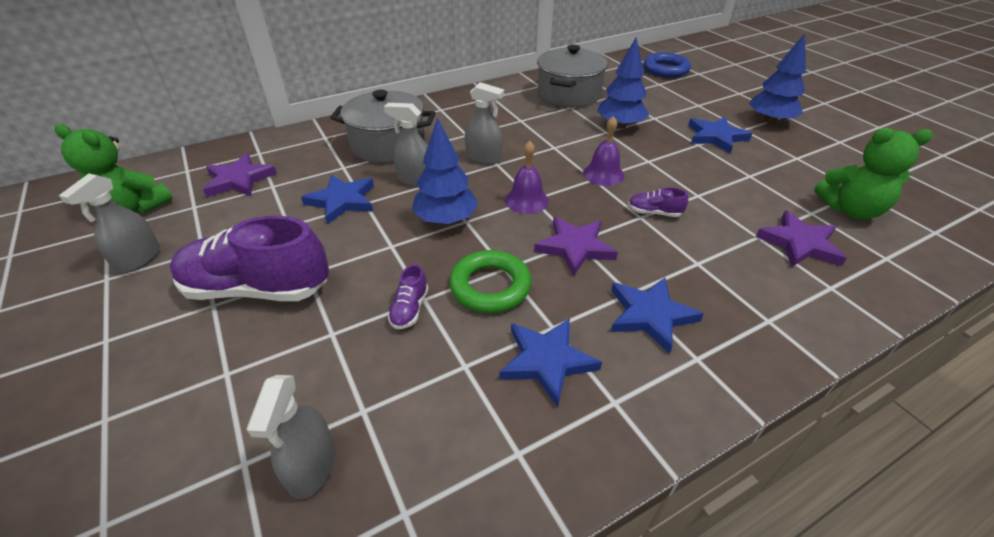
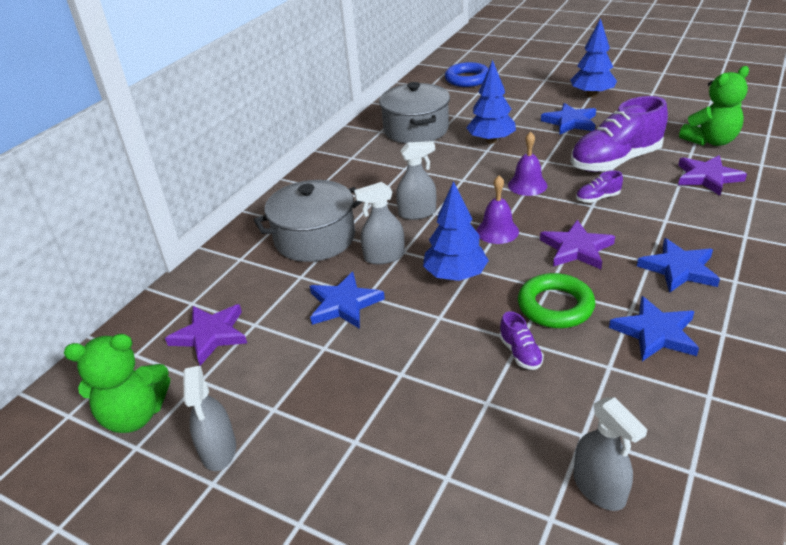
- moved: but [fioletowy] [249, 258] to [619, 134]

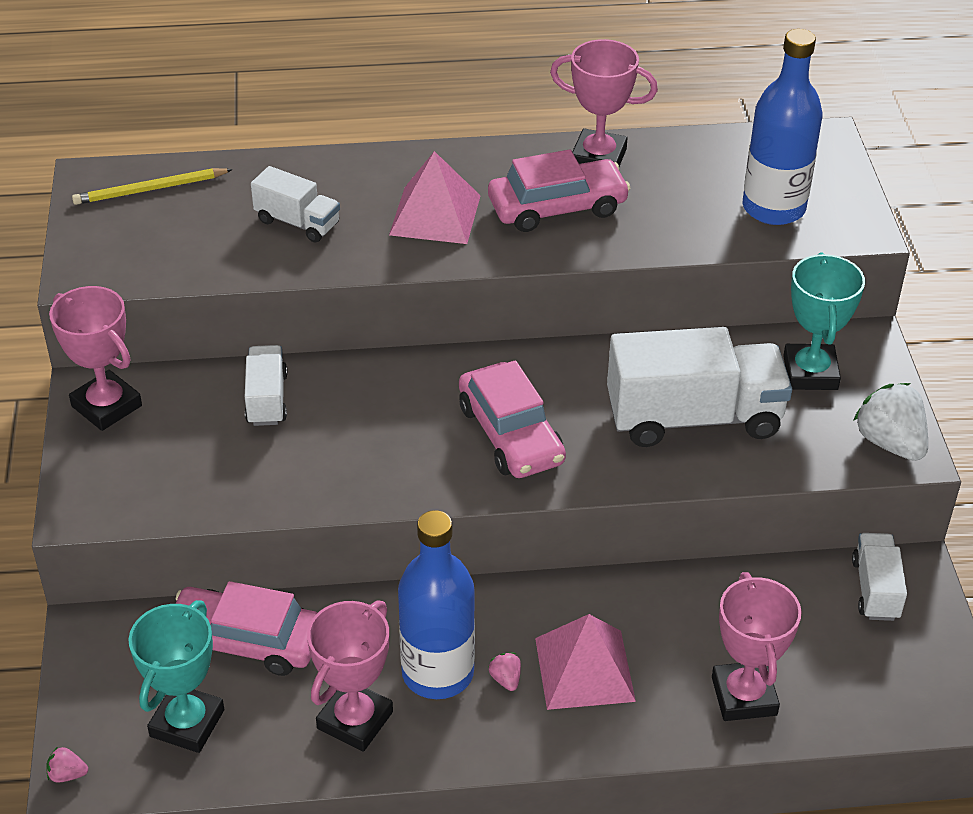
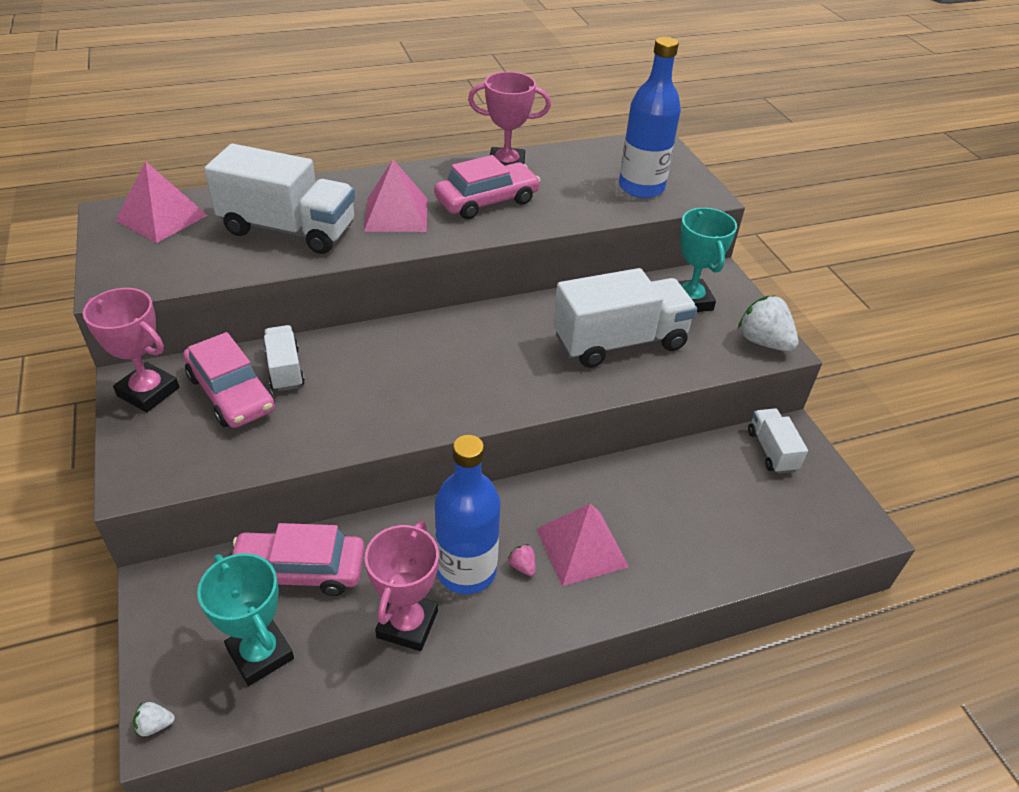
- resized: ciężarówka [biały] [295, 204] = [279, 199] x1.94
- replaced: ołówek [żółty] [152, 186] to piramida [różowy] [162, 202]
- moved: samochód [różowy] [512, 419] to [229, 380]
- removed: puchar [różowy] [757, 646]
- turned: puchar [turkusowy] [176, 676] = [245, 619] 45 degrees counterclockwise
- recoloured: truskawka [różowy] [67, 764] to truskawka [biały] [154, 719]

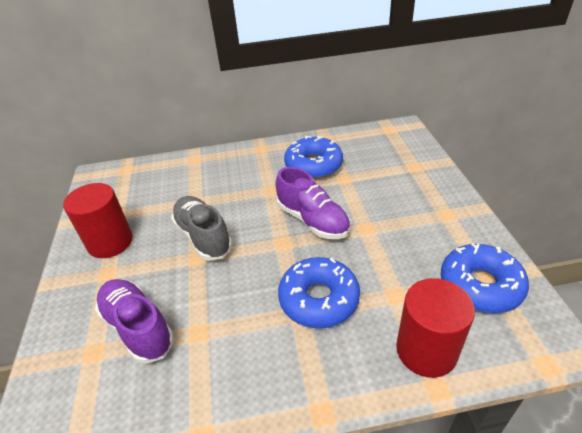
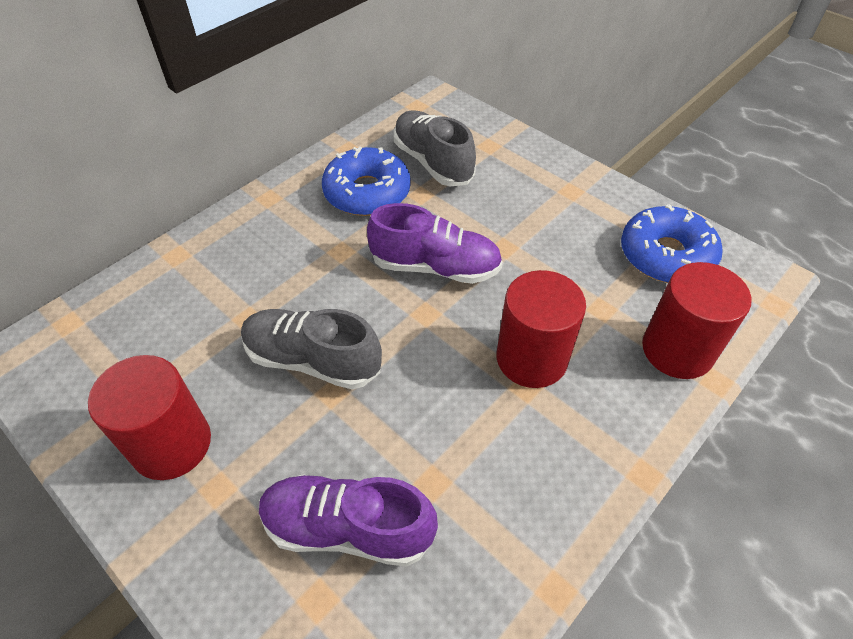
- replaced: donut [niebieski] [319, 292] to walec [czerwony] [541, 329]
- added: but [szary] [435, 148]

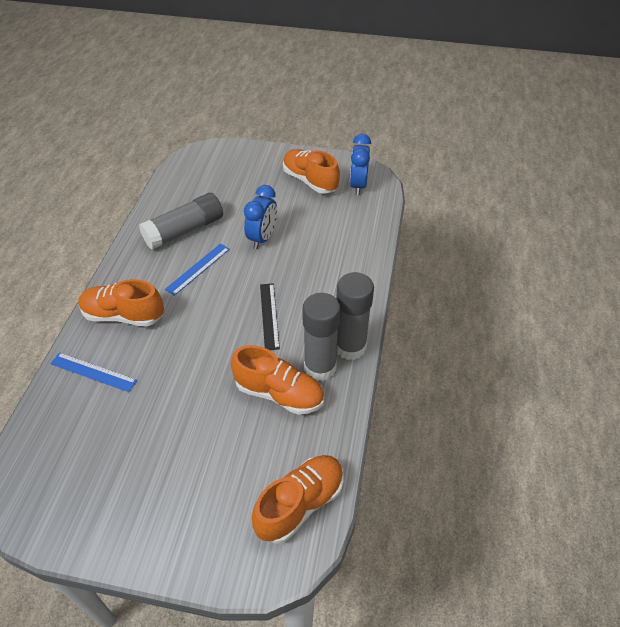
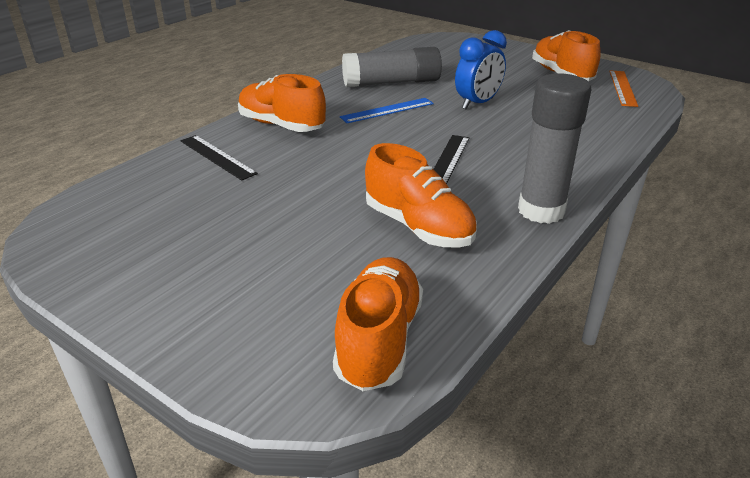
- replaced: budzik [niebieski] [360, 164] to linijka [pomarańczowy] [623, 88]
- removed: klej w sztyfcie [szary] [321, 337]
- recoloured: linijka [niebieski] [93, 372] to linijka [czarny] [219, 158]
- turned: but [pomarańczowy] [298, 499] = [378, 324] 60 degrees counterclockwise

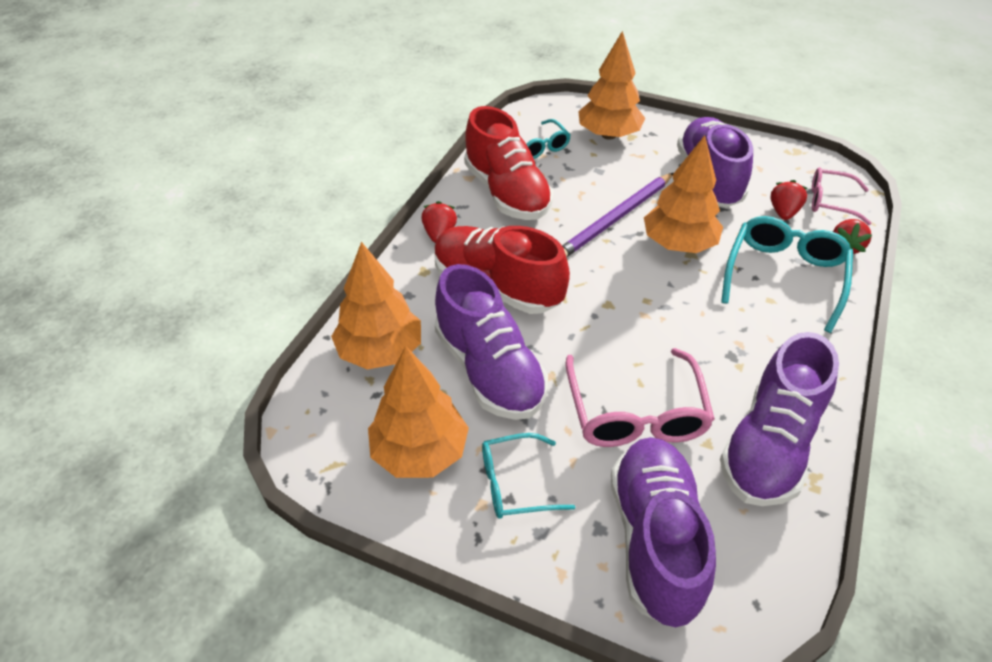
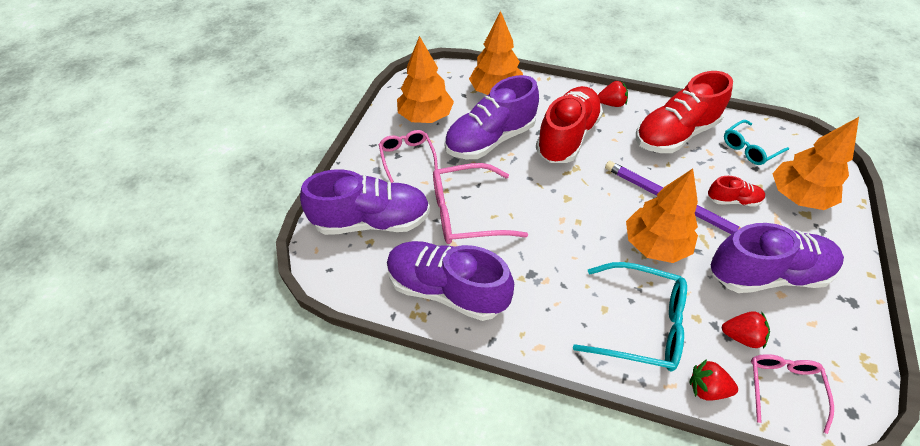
- recoloured: okulary [turkusowy] [528, 476] to okulary [różowy] [408, 156]
- added: but [czerwony] [736, 191]

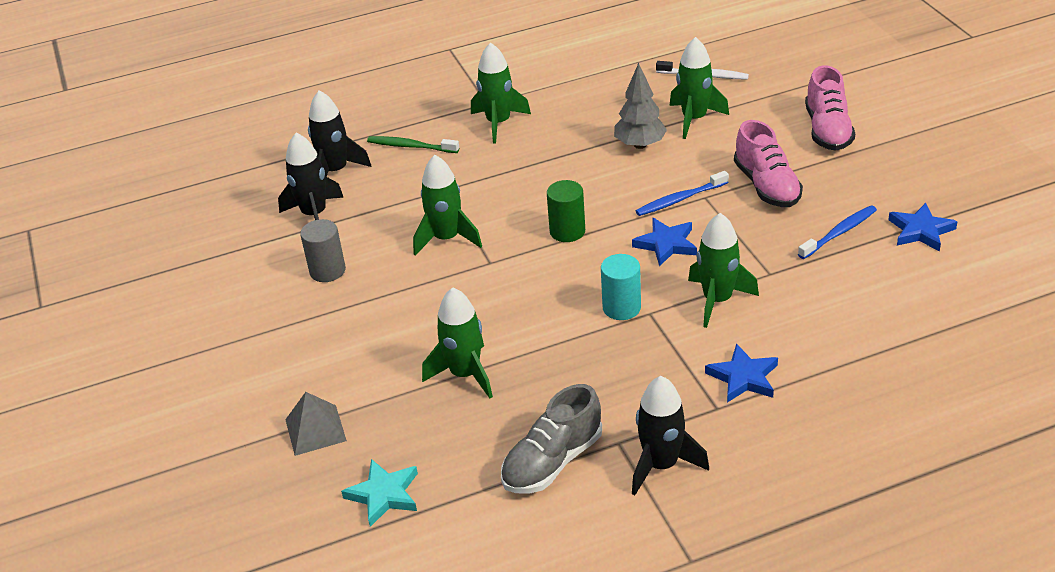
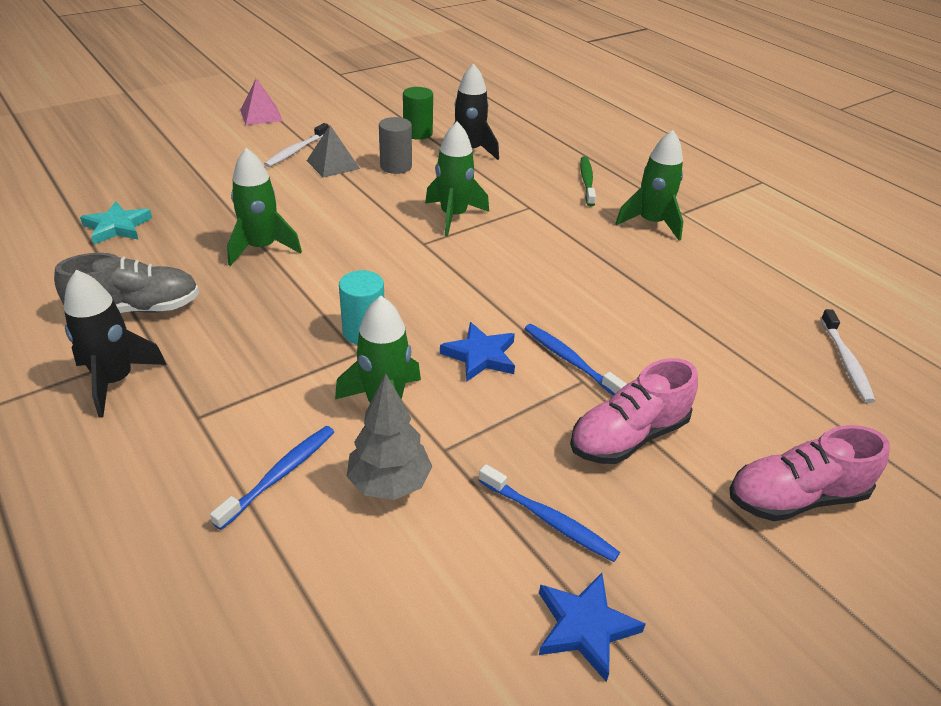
- removed: rakieta [zielony] [699, 88]
- moved: drzewko [szary] [640, 106] to [389, 436]
- removed: rakieta [czarny] [340, 133]
- moved: walec [zielony] [566, 211] to [418, 113]
- removed: gwiazda [niebieski] [741, 373]
- turned: but [szary] [551, 439] = [126, 283] 135 degrees clockwise
- moved: piramida [szary] [316, 424] to [333, 151]
- added: piramida [różowy] [261, 101]
- added: szczoteczka do zębów [biały] [296, 145]
- added: szczoteczka do zębów [niebieski] [272, 478]

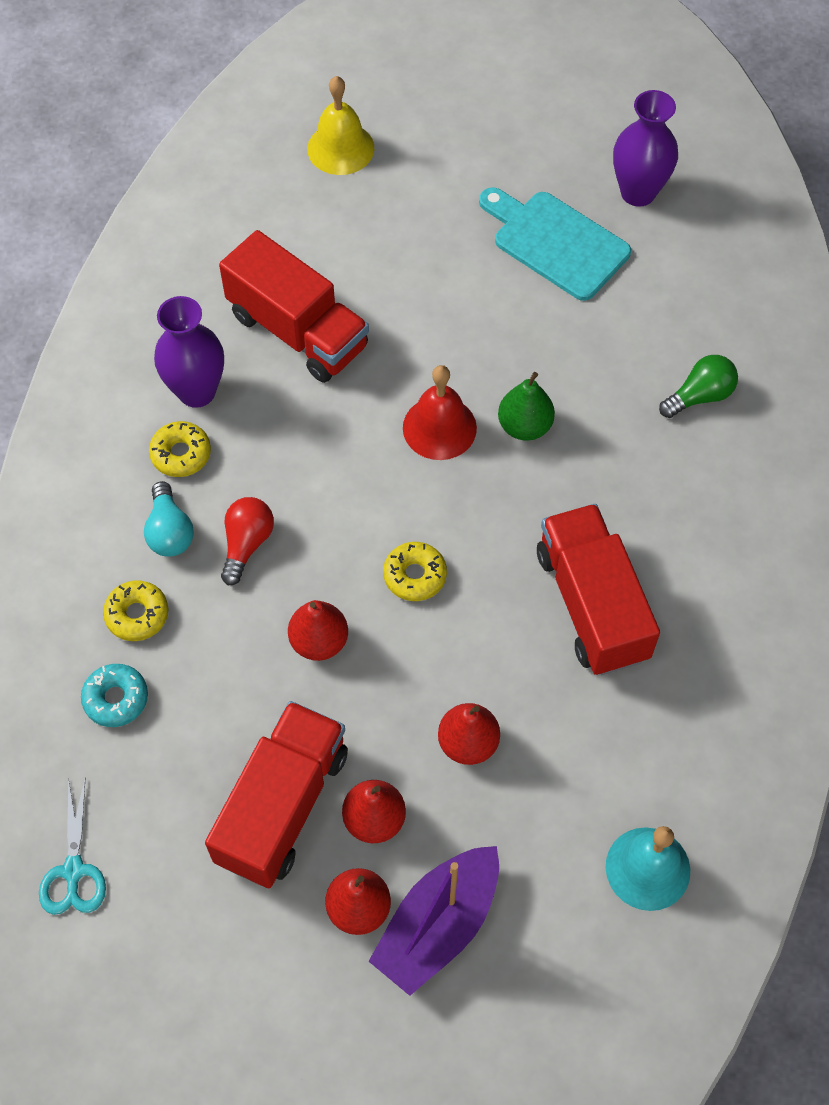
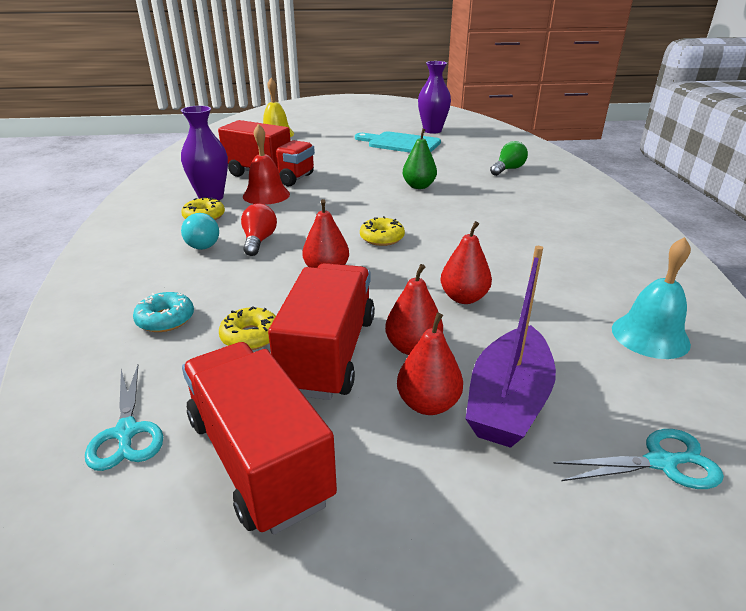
- moved: dzwonek [czerwony] [440, 412] to [266, 164]
- moved: ciężarówka [czerwony] [598, 589] to [259, 438]
- moved: donut [żółty] [135, 610] to [247, 328]
- added: nożyczki [turkusowy] [638, 459]

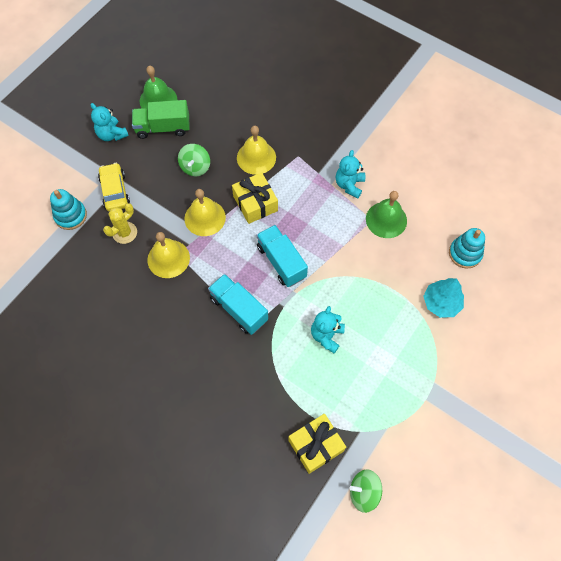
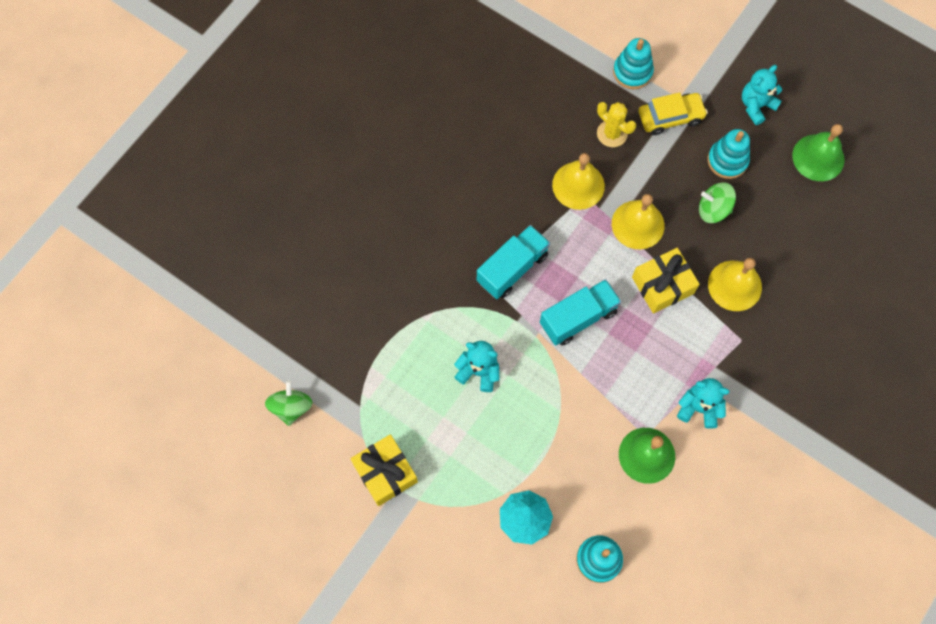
- removed: ciężarówka [zielony] [161, 119]
- moved: prezent [żółty] [317, 444] to [384, 470]
- added: zabawka nakładanka [turkusowy] [729, 154]

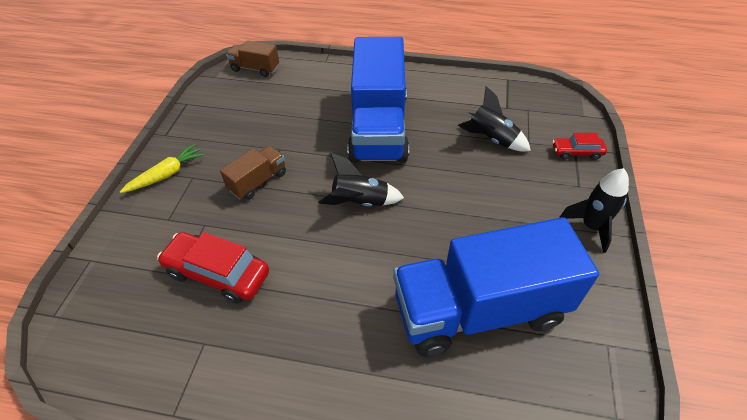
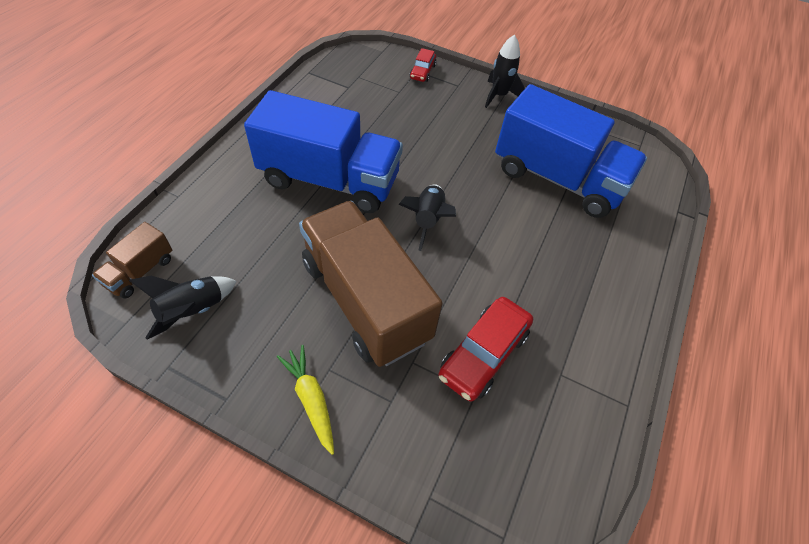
- moved: rakieta [czarny] [494, 118] to [183, 308]
- resized: ciężarówka [brązowy] [253, 173] = [371, 284] x2.26
- turned: ciężarówka [niebieski] [496, 287] = [571, 151] 60 degrees counterclockwise

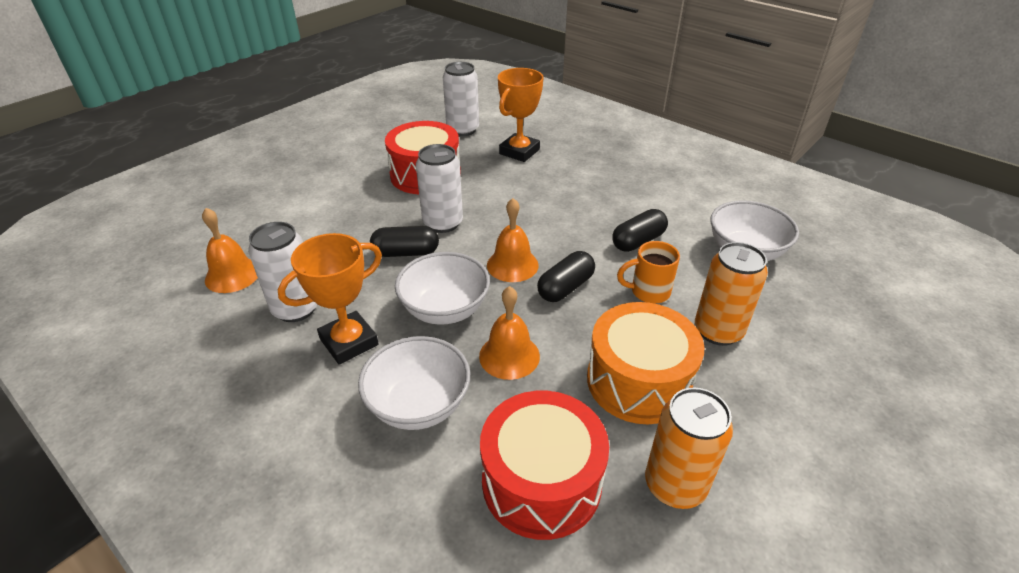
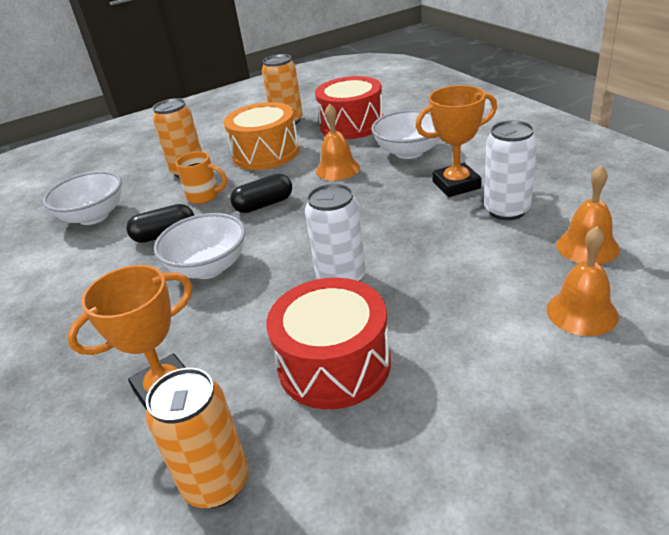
- recoloured: puszka [biały] [461, 99] to puszka [pomarańczowy] [197, 438]
- moved: dzwonek [pomarańczowy] [513, 240] to [583, 281]
- removed: kapsułka [czarny] [404, 241]
- moved: miska [biały] [442, 288] to [199, 246]

